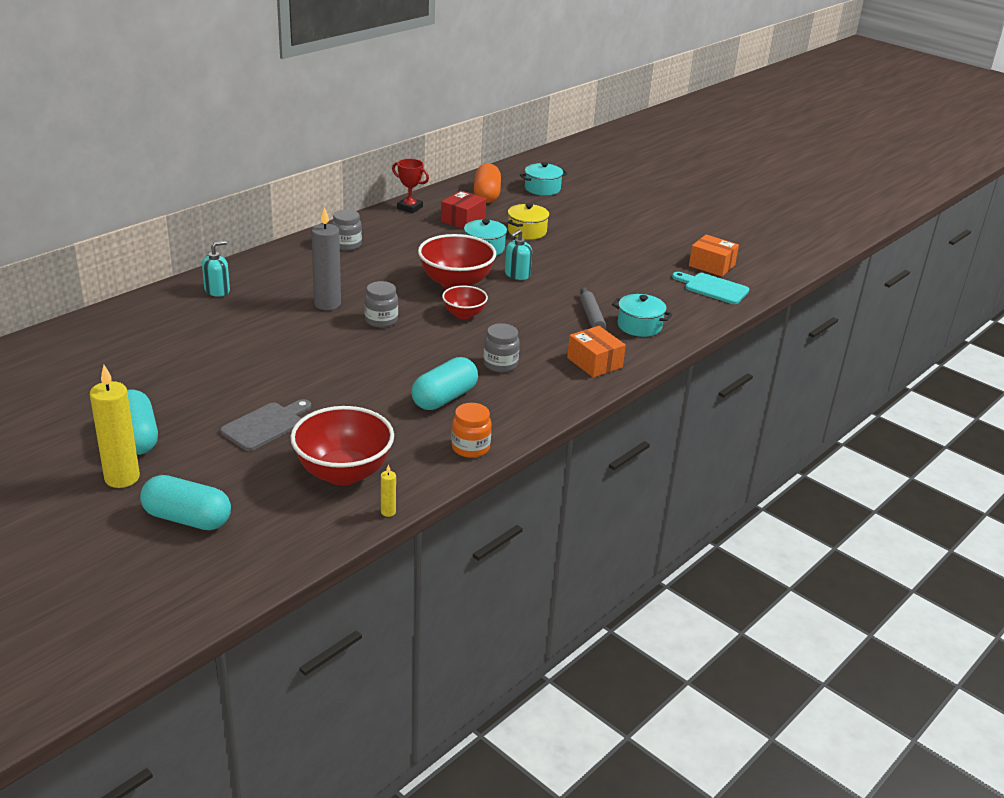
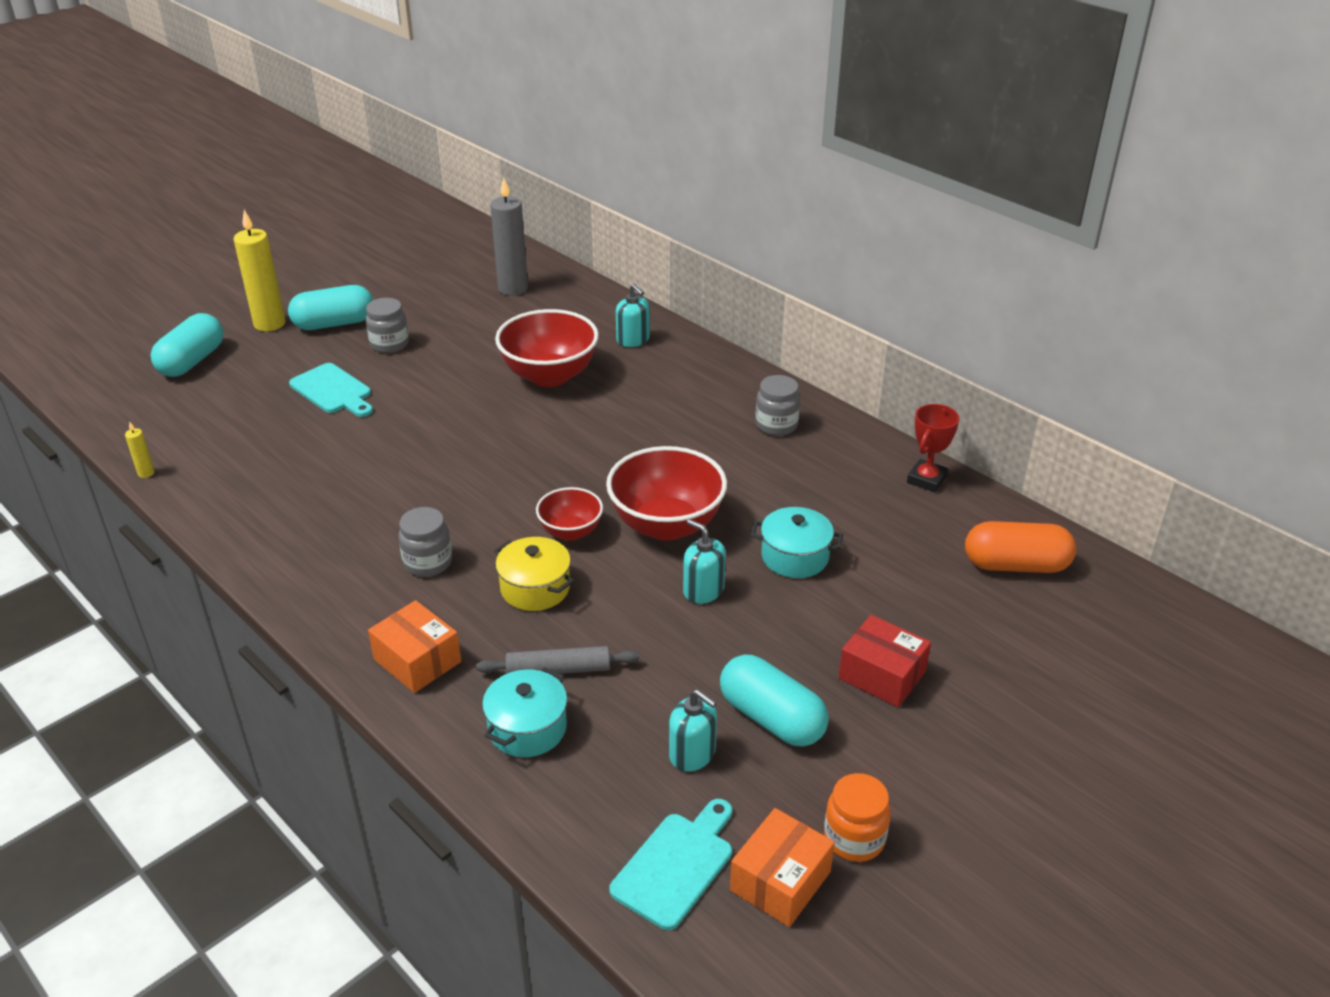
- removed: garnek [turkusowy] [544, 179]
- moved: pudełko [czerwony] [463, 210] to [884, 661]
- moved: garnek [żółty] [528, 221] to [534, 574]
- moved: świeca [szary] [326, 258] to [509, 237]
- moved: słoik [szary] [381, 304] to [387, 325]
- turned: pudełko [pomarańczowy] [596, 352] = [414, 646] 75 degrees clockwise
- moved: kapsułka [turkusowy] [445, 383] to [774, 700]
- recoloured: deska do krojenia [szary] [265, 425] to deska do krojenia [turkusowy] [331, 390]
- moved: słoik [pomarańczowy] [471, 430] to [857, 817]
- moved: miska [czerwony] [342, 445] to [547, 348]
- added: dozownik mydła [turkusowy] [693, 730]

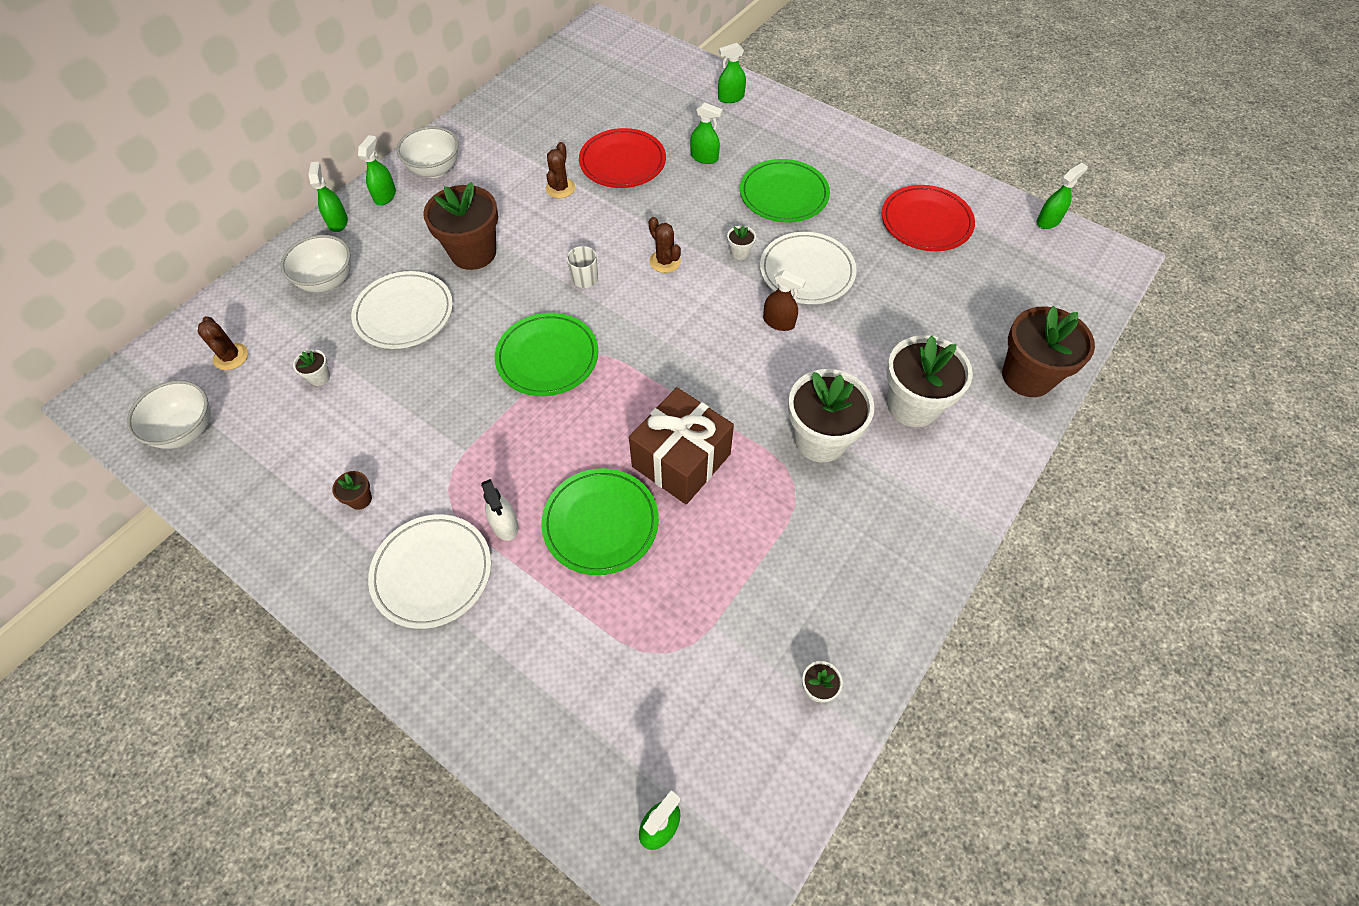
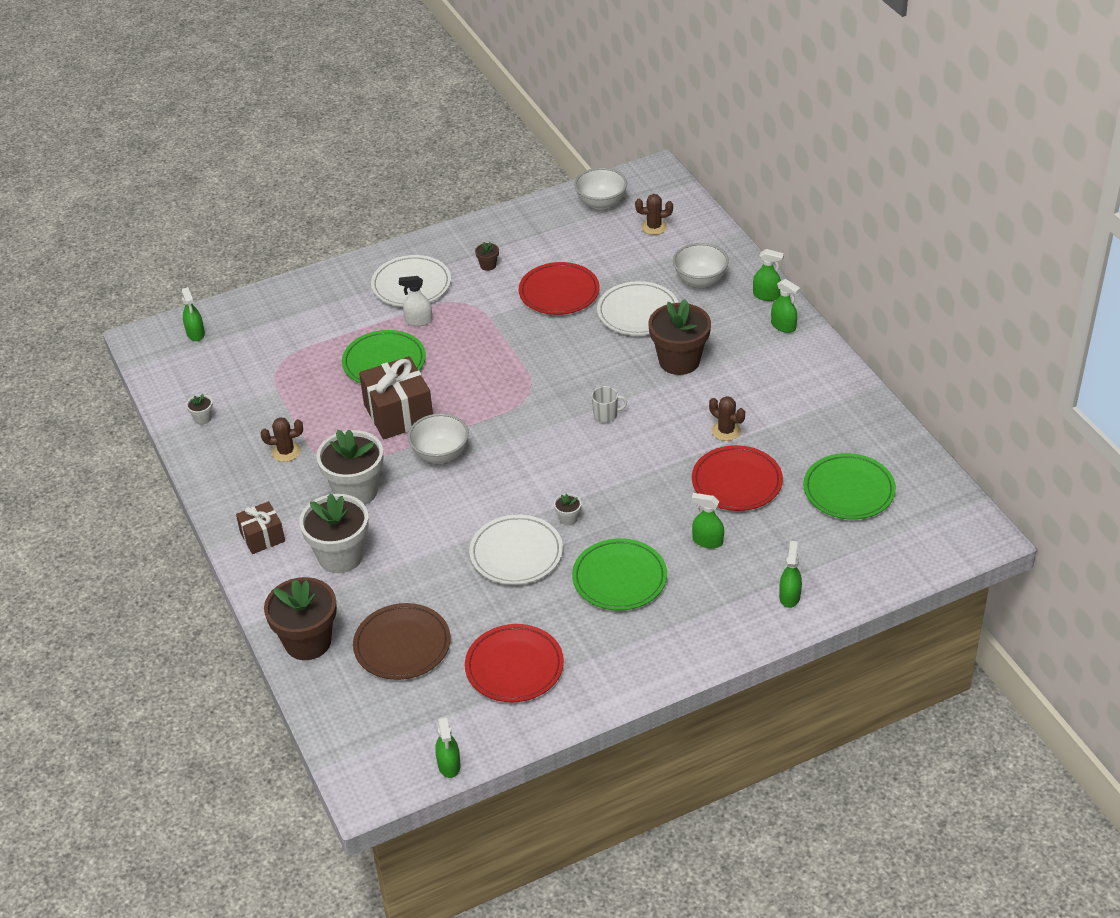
- turned: spryskiwacz [zielony] [706, 133] = [707, 521] 60 degrees clockwise
- moved: miska [biały] [428, 152] to [438, 438]
- moved: kaktus [brązowy] [665, 245] to [281, 439]
- removed: spryskiwacz [brązowy] [784, 300]
- moved: talerz [zielony] [546, 354] to [849, 486]
- removed: doniczka [biały] [311, 367]
- added: talerz [czerwony] [559, 288]
- added: prezent [brązowy] [260, 527]
- added: talerz [brązowy] [402, 641]

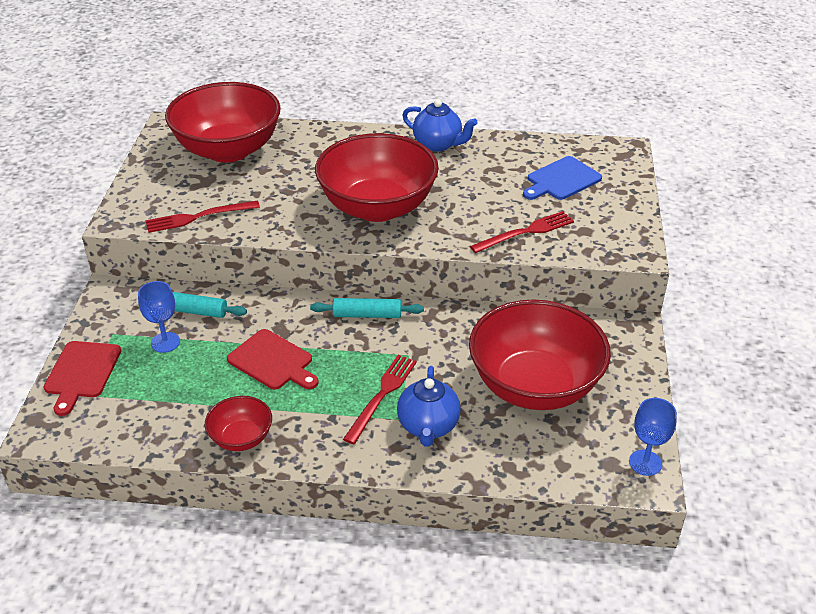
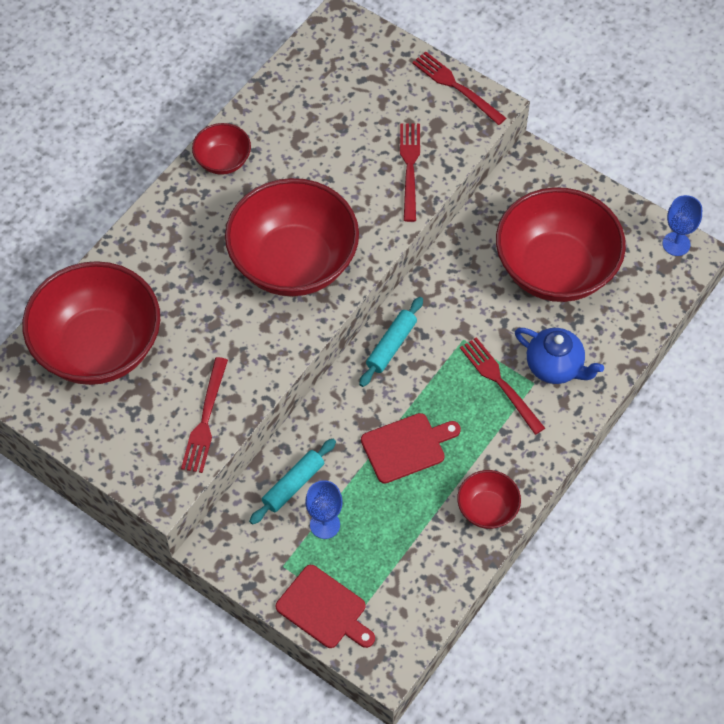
- replaced: imbryk [niebieski] [440, 125] to miska [czerwony] [221, 149]
- removed: deska do krojenia [niebieski] [562, 178]
- added: widelec [czerwony] [459, 88]

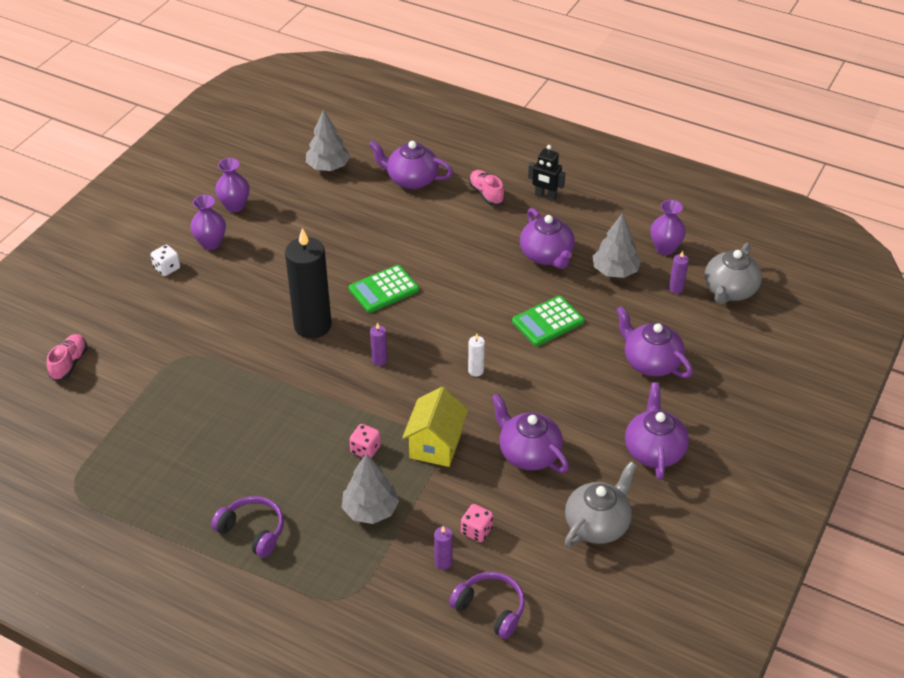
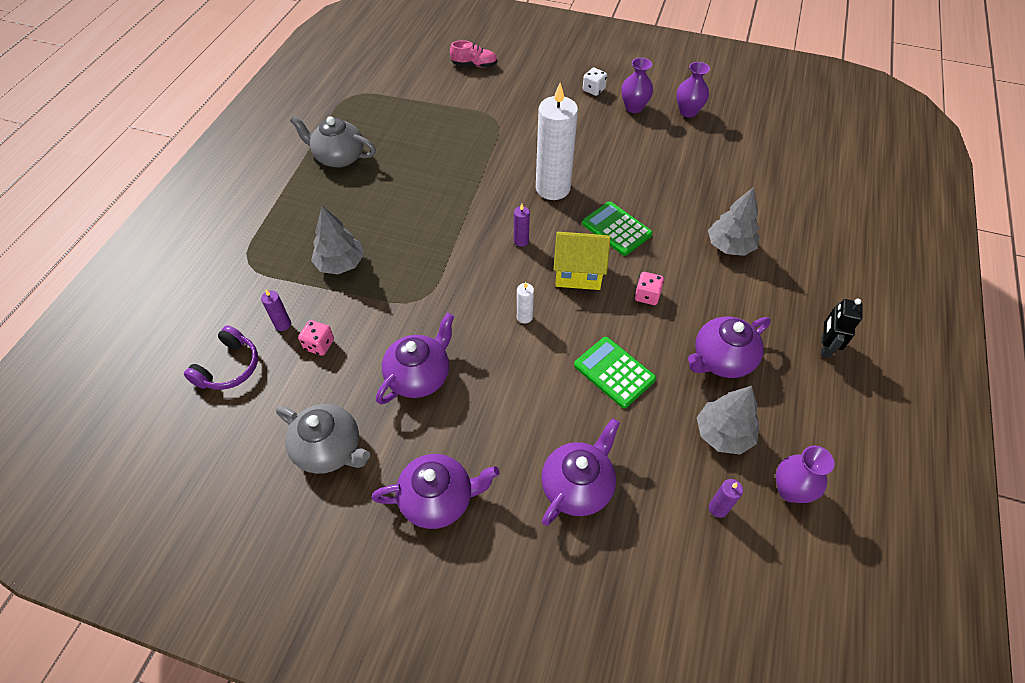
- moved: drzewko [szary] [328, 140] to [734, 221]
- removed: imbryk [fioletowy] [411, 164]
- removed: but [różowy] [487, 187]
- recoloured: świeca [czarny] [308, 283] to świeca [biały] [557, 141]
- moved: imbryk [szary] [733, 273] to [333, 142]
- moved: domek [żółty] [435, 427] to [582, 261]
- moved: kostka do gry [różowy] [365, 441] to [649, 288]
- removed: słuchawki [fioletowy] [247, 527]

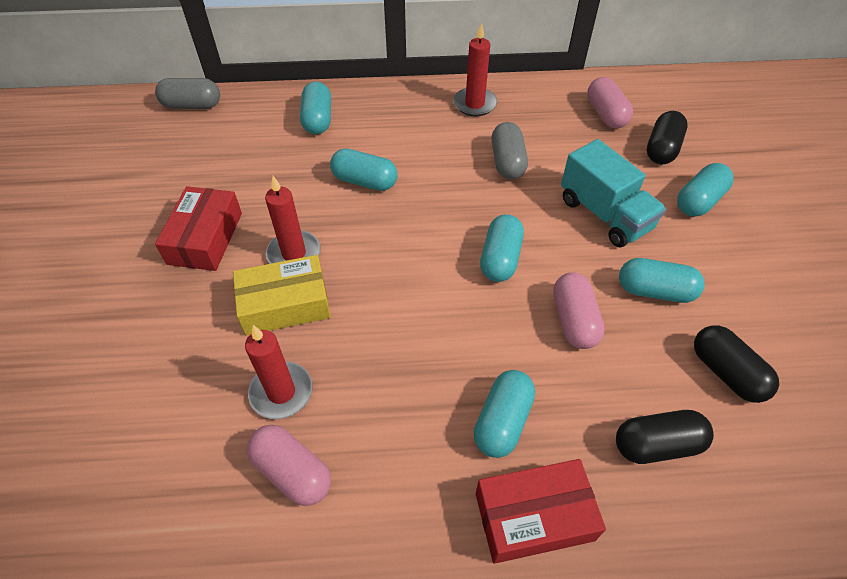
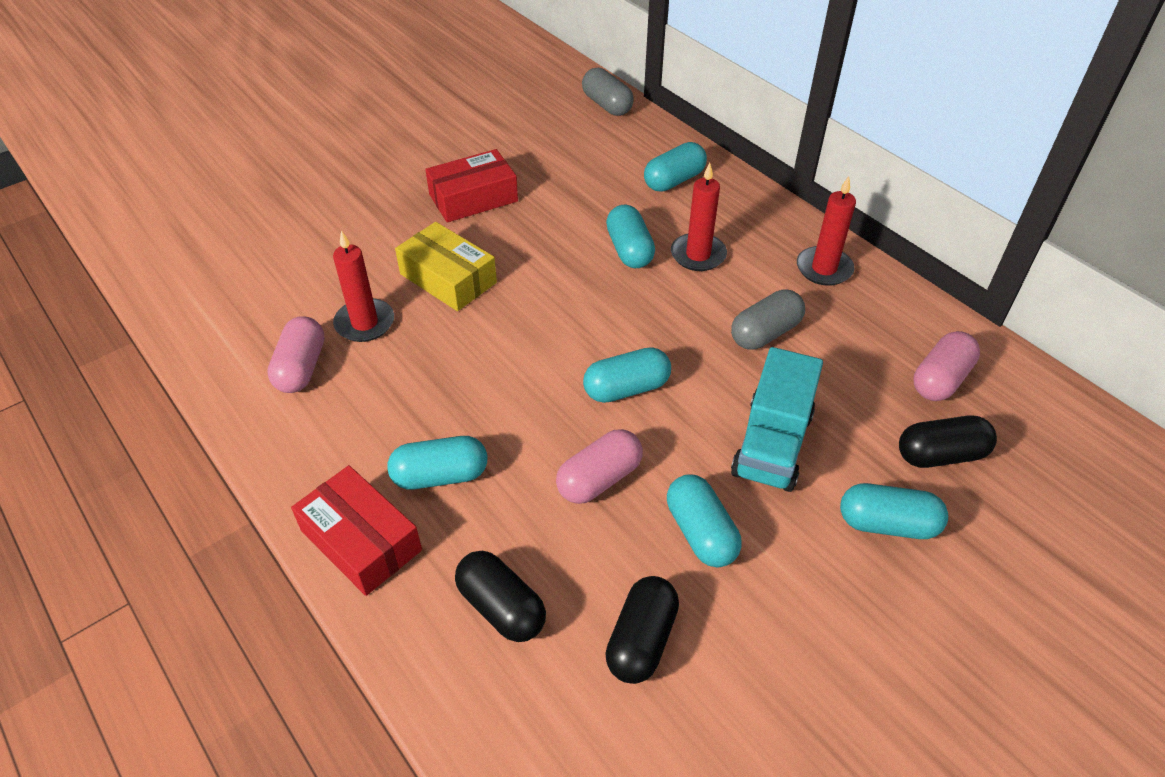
- moved: świeca [czerwony] [293, 220] to [699, 217]

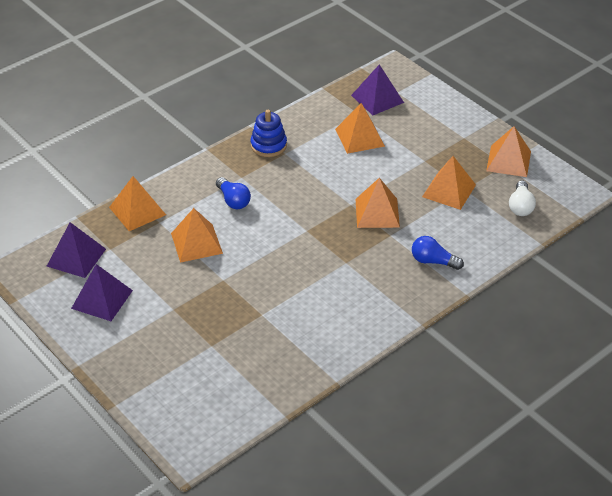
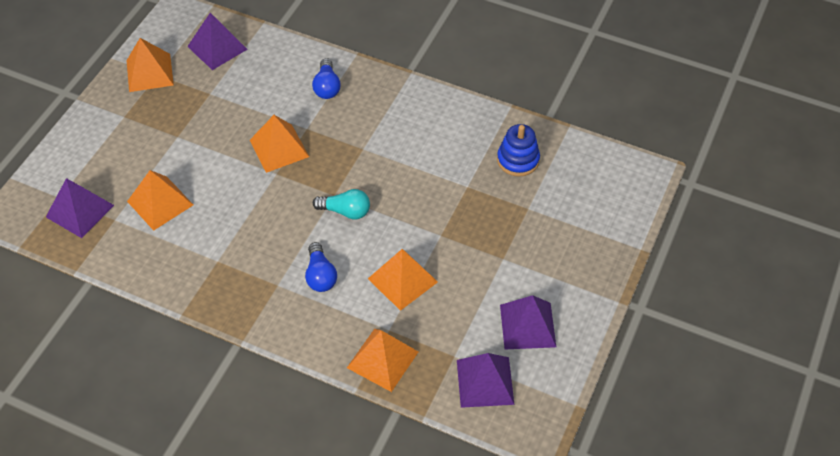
- moved: zabawka nakładanka [niebieski] [268, 133] to [518, 150]
- removed: piramida [pomarańczowy] [449, 183]
- turned: żarówka [niebieski] [233, 193] = [321, 267] 135 degrees clockwise
- replaced: żarówka [biały] [522, 198] to piramida [fioletowy] [217, 41]
- added: żarówka [turkusowy] [341, 204]

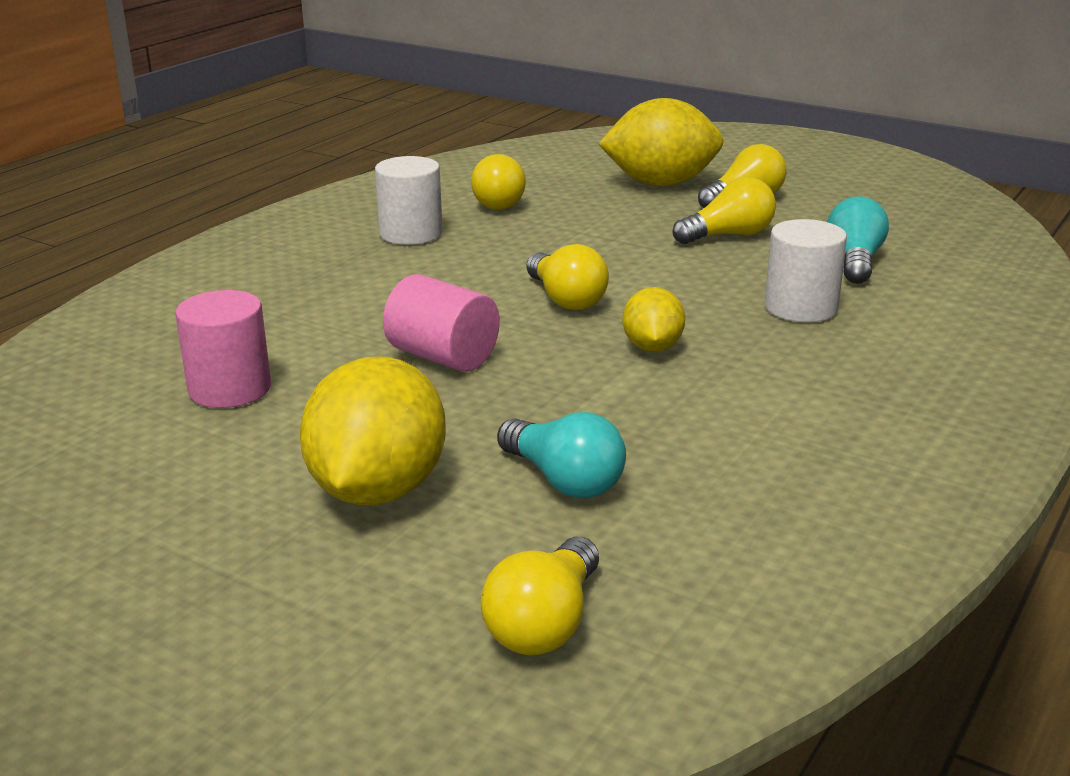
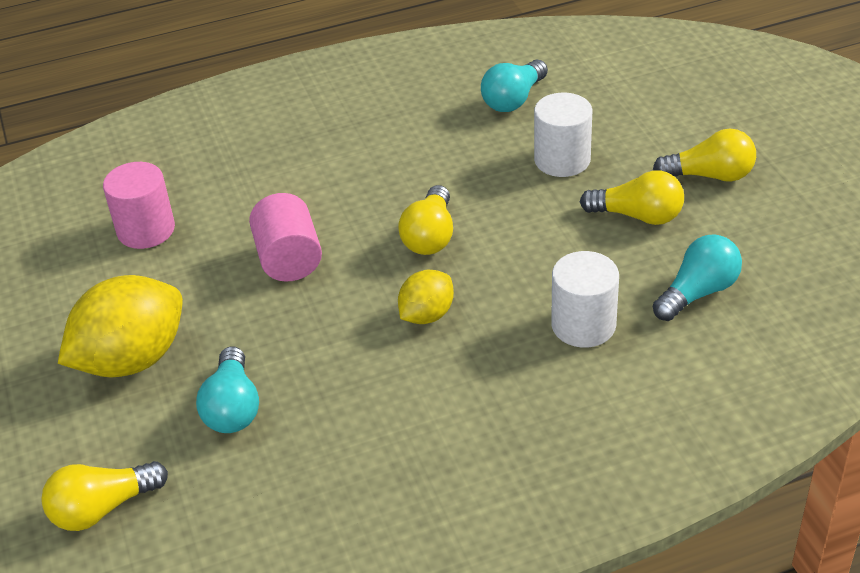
- removed: cytryna [żółty] [661, 142]
- recoloured: żarówka [żółty] [498, 182] to żarówka [turkusowy] [514, 86]
- moved: walec [biały] [409, 200] to [563, 135]

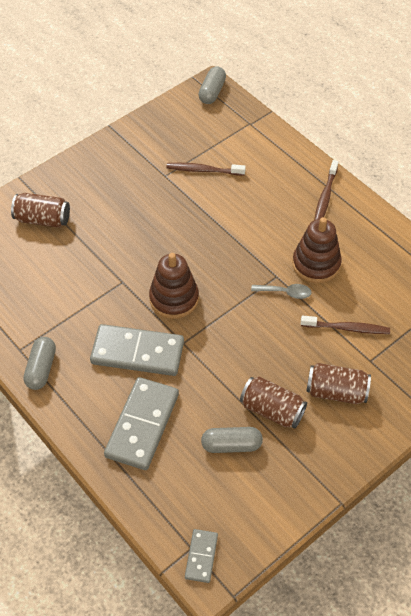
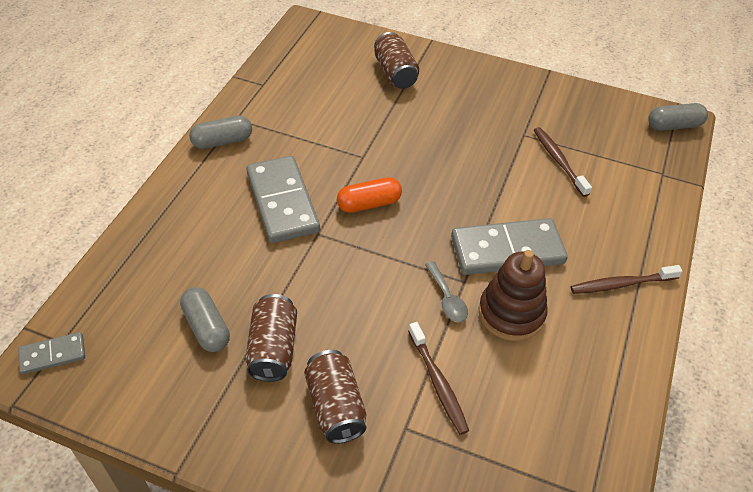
- replaced: zabawka nakładanka [brązowy] [174, 286] to kapsułka [pomarańczowy] [369, 195]
- moved: kostka domina [szary] [141, 423] to [509, 246]

